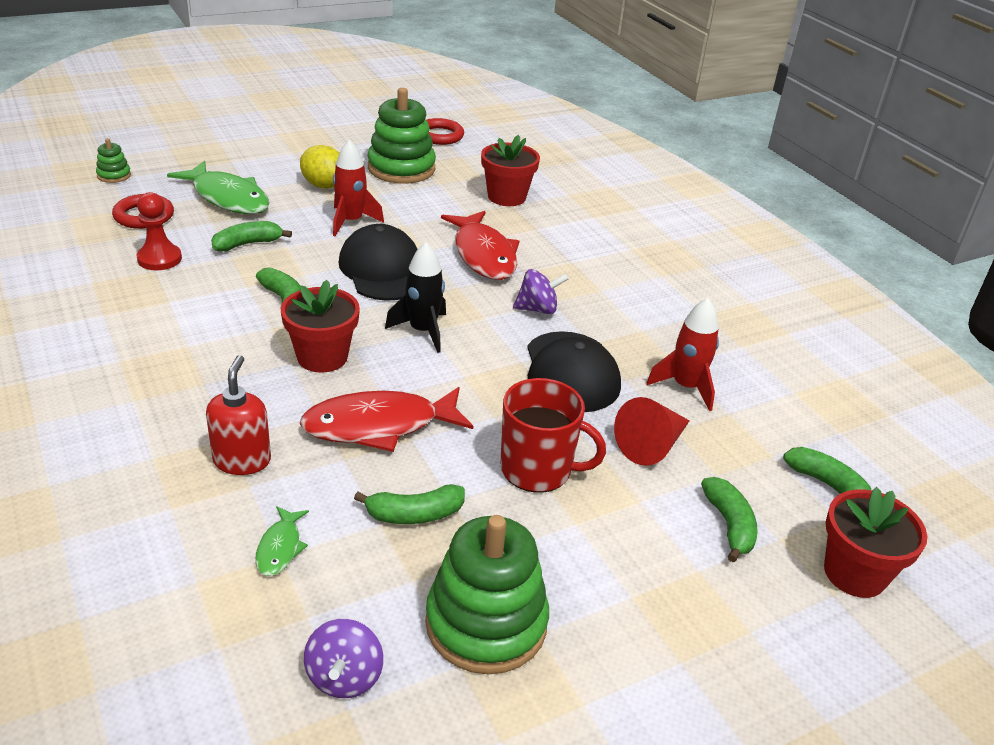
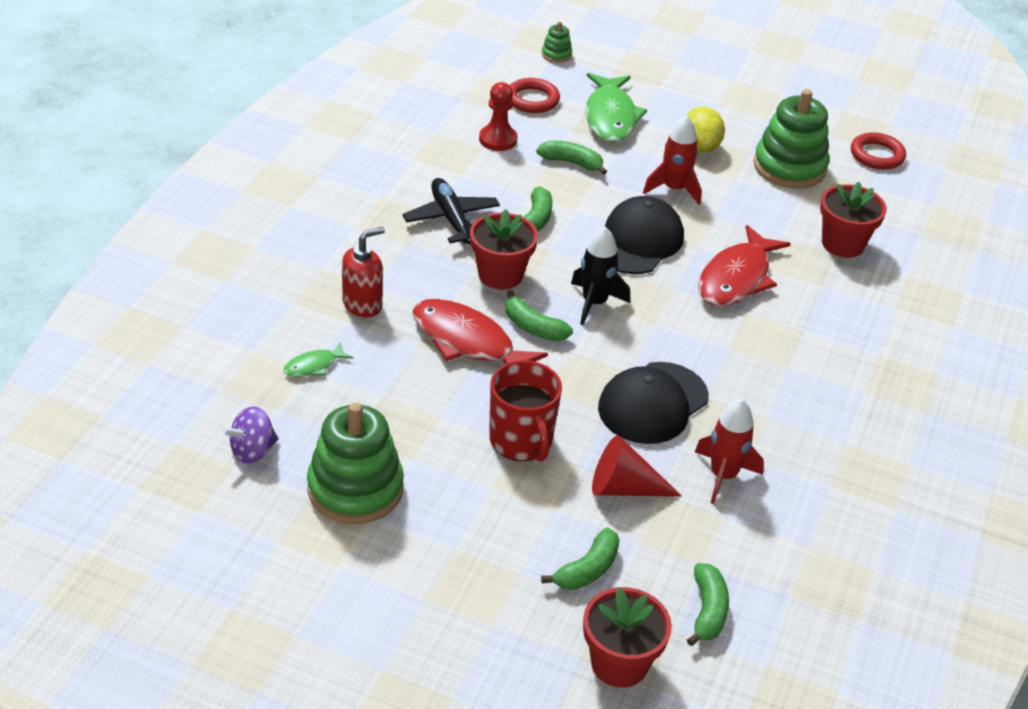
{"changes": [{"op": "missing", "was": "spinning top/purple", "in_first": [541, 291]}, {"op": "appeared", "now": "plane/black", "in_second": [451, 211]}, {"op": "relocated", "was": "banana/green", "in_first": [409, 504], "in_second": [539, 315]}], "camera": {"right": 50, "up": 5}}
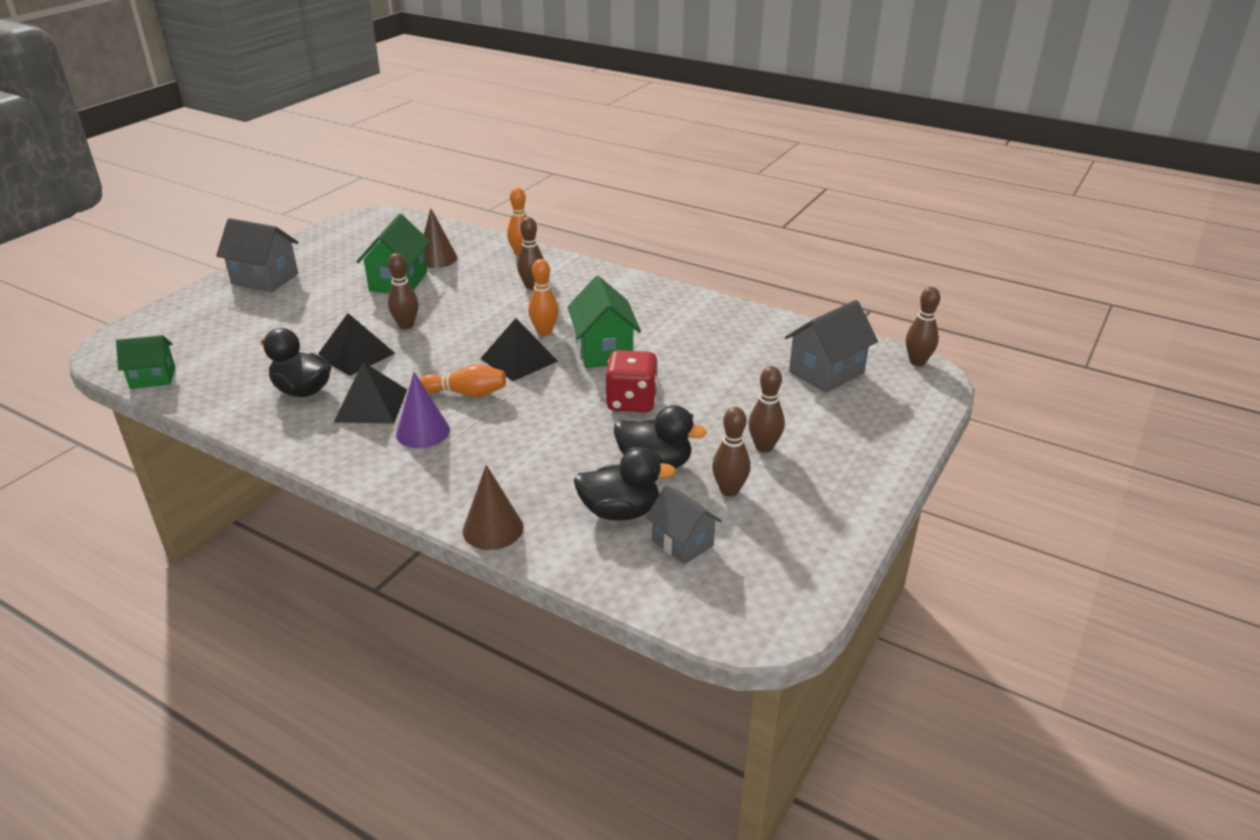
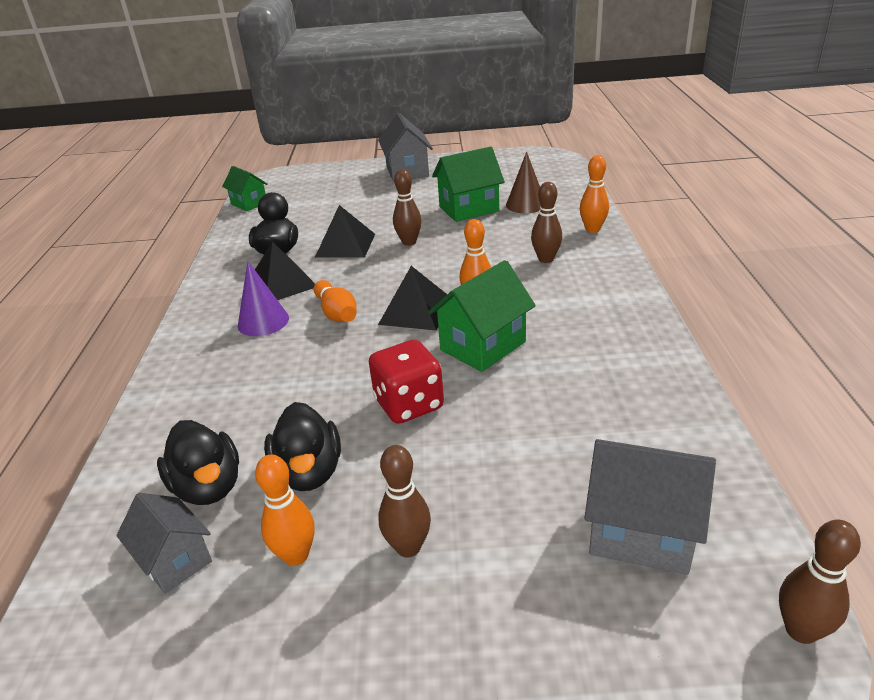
{"changes": [{"op": "missing", "was": "cone/brown", "in_first": [493, 507]}, {"op": "colour", "was": "bowling pin/brown", "now": "bowling pin/orange", "in_first": [731, 452], "in_second": [285, 510]}, {"op": "spun", "was": "house/grey", "in_first": [684, 524], "in_second": [164, 543], "clockwise": -60}], "camera": {"right": 60, "up": 0}}
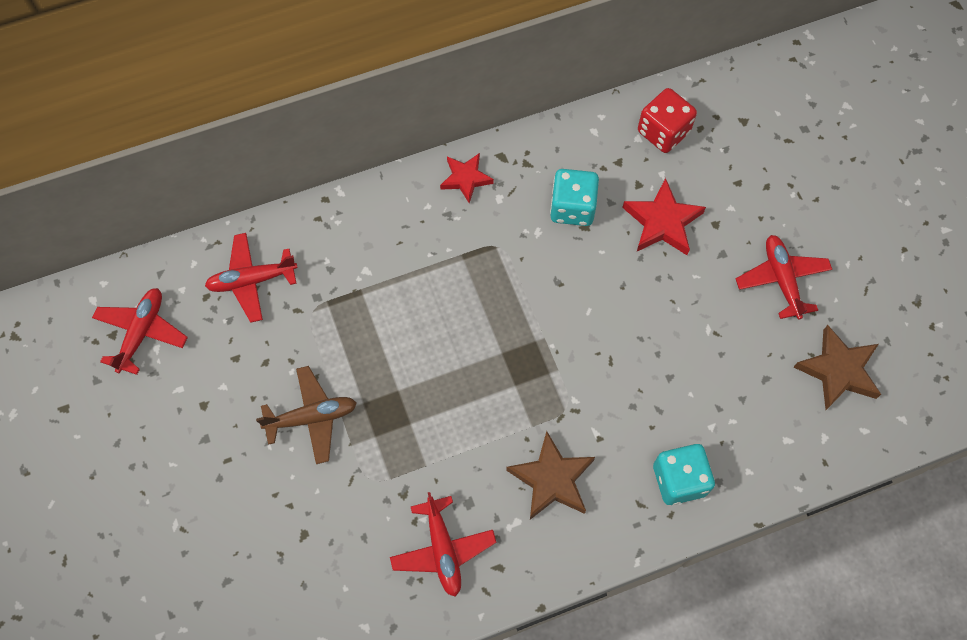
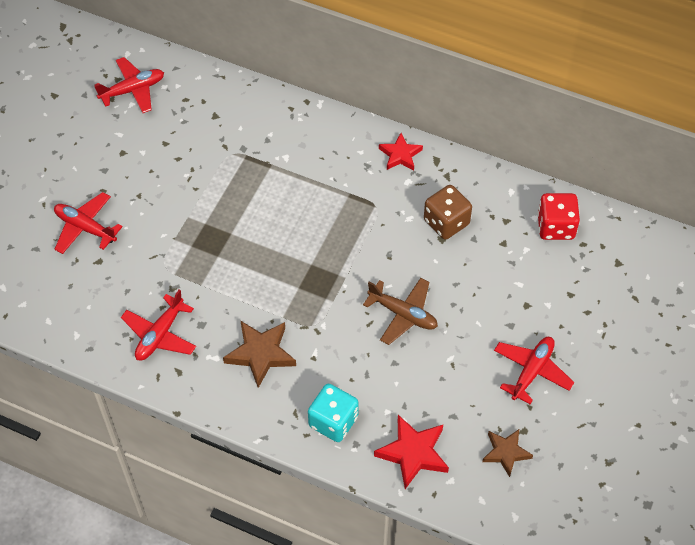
{"changes": [{"op": "relocated", "was": "plane/red", "in_first": [251, 278], "in_second": [88, 223]}, {"op": "relocated", "was": "plane/brown", "in_first": [306, 415], "in_second": [400, 311]}, {"op": "relocated", "was": "star/red", "in_first": [664, 216], "in_second": [411, 452]}, {"op": "colour", "was": "dice/turquoise", "now": "dice/brown", "in_first": [574, 197], "in_second": [448, 212]}, {"op": "size", "was": "star/brown", "in_first": [837, 367], "in_second": [507, 453], "ratio": 0.67}], "camera": {"right": 45, "up": -10}}
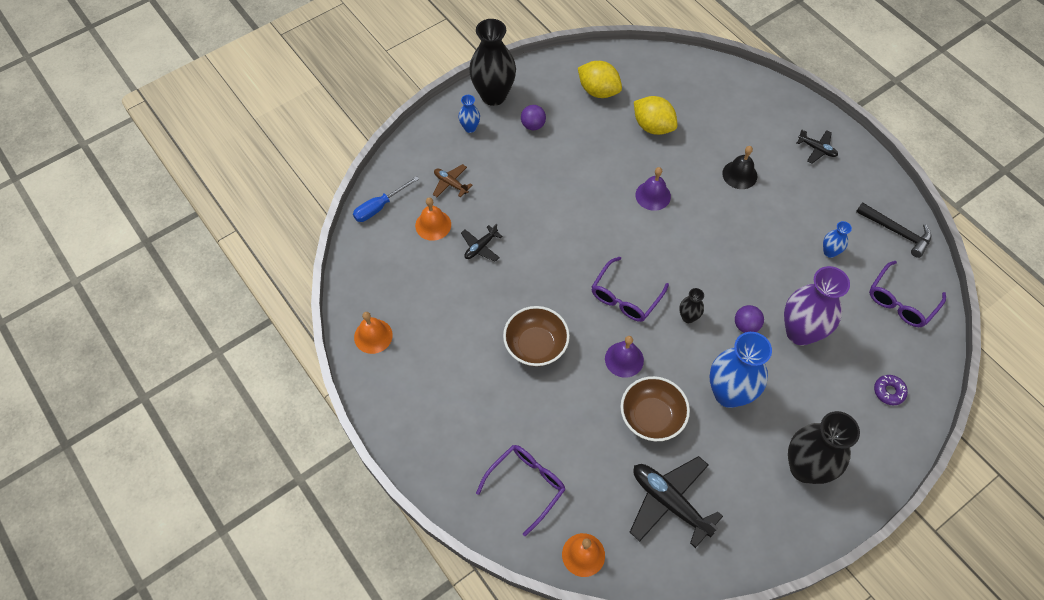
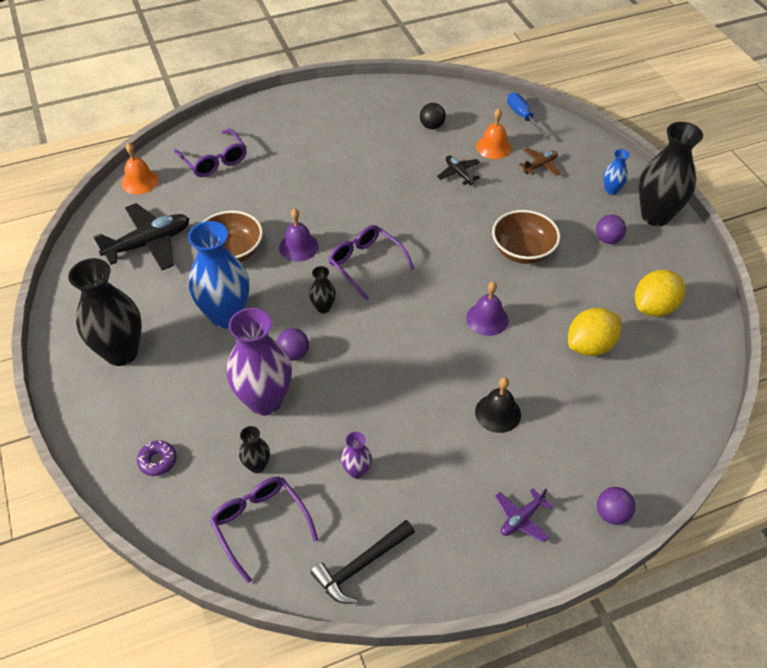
{"changes": [{"op": "missing", "was": "bell/orange", "in_first": [373, 333]}, {"op": "appeared", "now": "vase/black", "in_second": [254, 449]}, {"op": "appeared", "now": "ball/black", "in_second": [433, 116]}, {"op": "appeared", "now": "ball/purple", "in_second": [616, 506]}, {"op": "relocated", "was": "bowl/brown", "in_first": [536, 336], "in_second": [526, 237]}, {"op": "colour", "was": "plane/black", "now": "plane/purple", "in_first": [817, 146], "in_second": [524, 516]}, {"op": "colour", "was": "vase/blue", "now": "vase/purple", "in_first": [837, 239], "in_second": [356, 455]}], "camera": {"right": 105, "up": -10}}
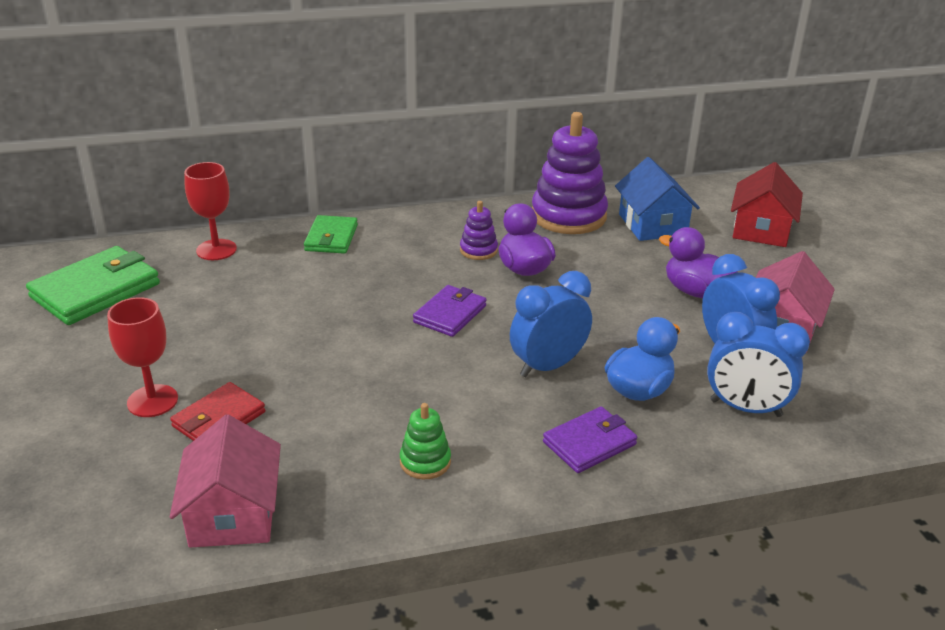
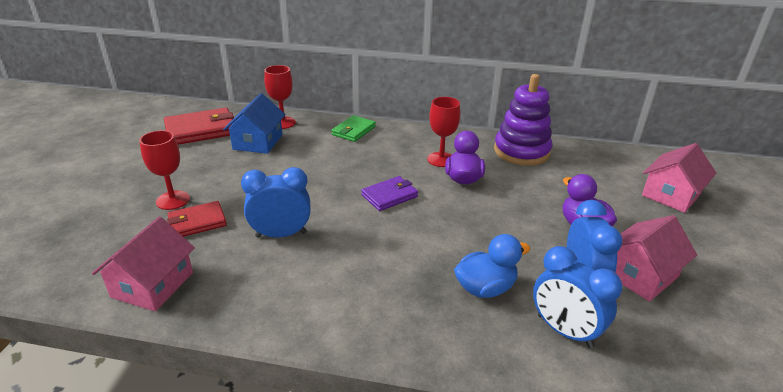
{"changes": [{"op": "missing", "was": "stacking toy/green", "in_first": [425, 441]}, {"op": "missing", "was": "wallet/purple", "in_first": [590, 439]}, {"op": "relocated", "was": "clock/blue", "in_first": [551, 324], "in_second": [276, 202]}, {"op": "relocated", "was": "house/blue", "in_first": [657, 199], "in_second": [254, 123]}, {"op": "exchanged", "was": "stacking toy/purple", "now": "goblet/red", "in_first": [479, 230], "in_second": [443, 132]}, {"op": "colour", "was": "wallet/green", "now": "wallet/red", "in_first": [93, 285], "in_second": [199, 126]}, {"op": "colour", "was": "house/red", "now": "house/pink", "in_first": [767, 204], "in_second": [679, 178]}], "camera": {"right": 25, "up": 0}}
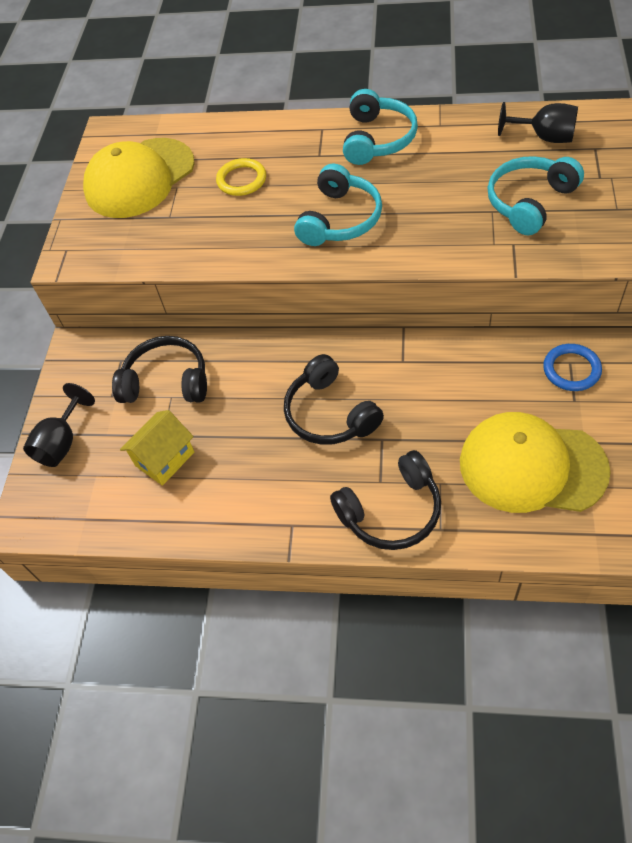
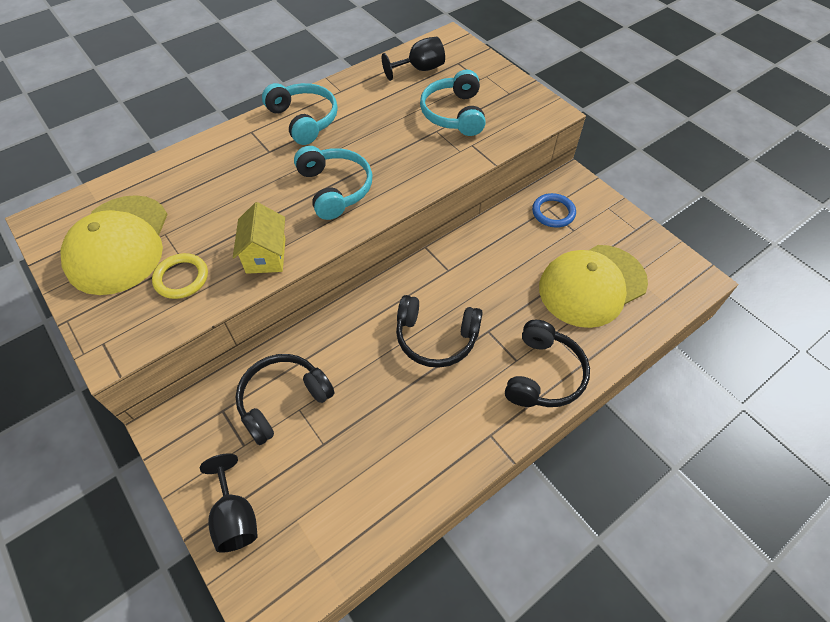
{"changes": [{"op": "relocated", "was": "house/yellow", "in_first": [157, 448], "in_second": [259, 238]}, {"op": "relocated", "was": "ring/yellow", "in_first": [241, 177], "in_second": [180, 276]}], "camera": {"right": -50, "up": 0}}
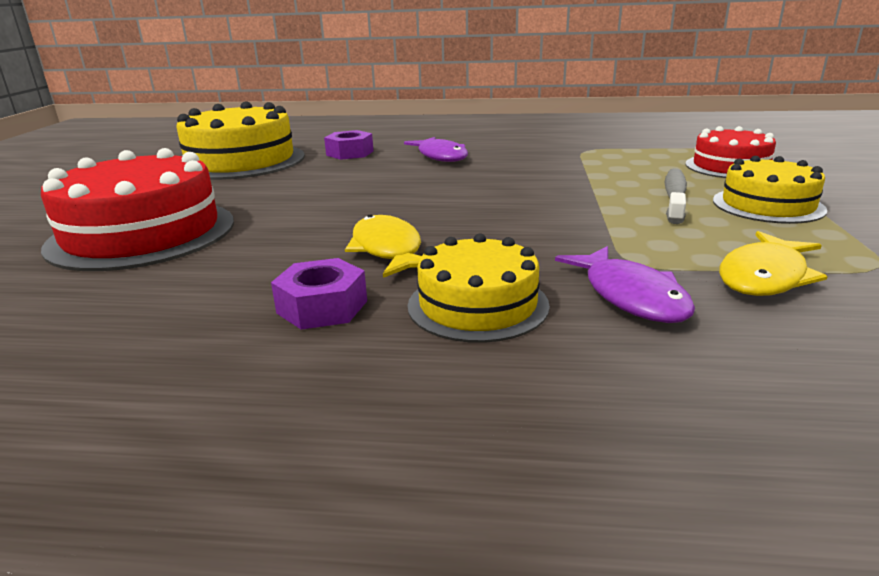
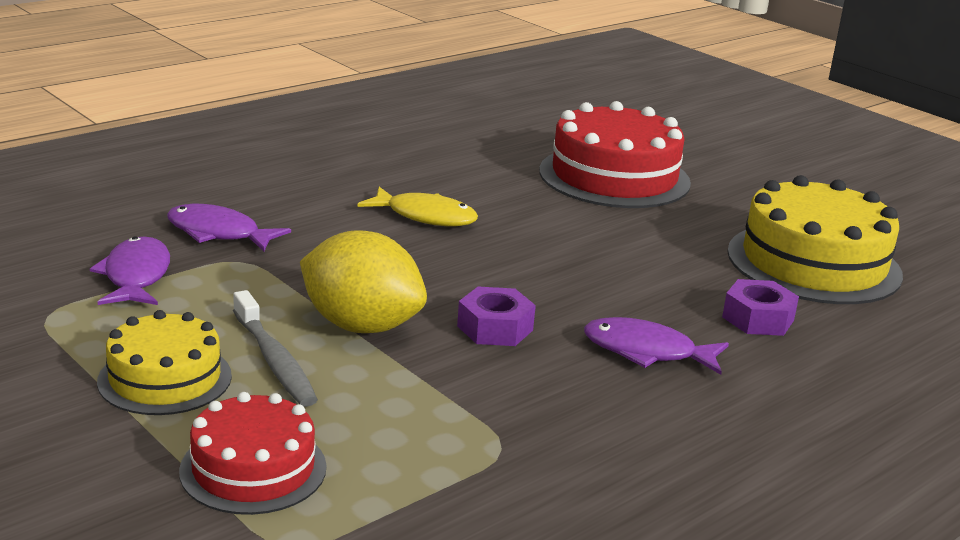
{"changes": [{"op": "missing", "was": "cake/yellow", "in_first": [479, 288]}, {"op": "appeared", "now": "lemon/yellow", "in_second": [363, 281]}, {"op": "relocated", "was": "nut/purple", "in_first": [319, 294], "in_second": [496, 316]}, {"op": "colour", "was": "fish/yellow", "now": "fish/purple", "in_first": [773, 263], "in_second": [130, 270]}], "camera": {"right": 130, "up": 0}}
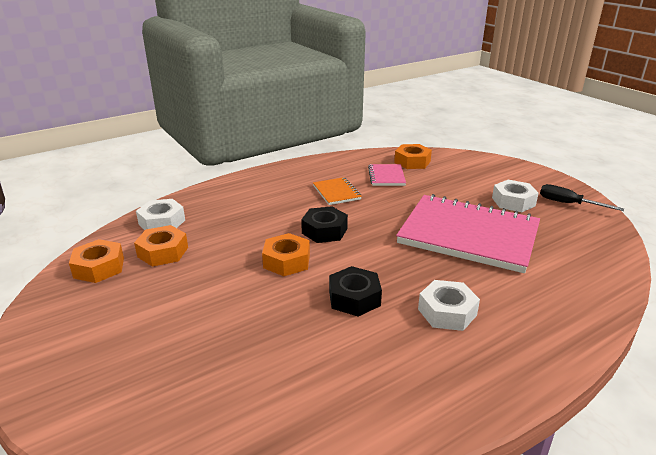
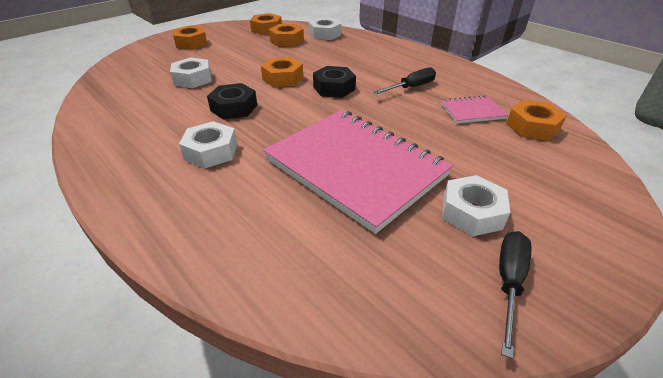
{"changes": [{"op": "appeared", "now": "nut/white", "in_second": [191, 73]}, {"op": "appeared", "now": "nut/orange", "in_second": [190, 38]}, {"op": "exchanged", "was": "notebook/orange", "now": "screwdriver/black", "in_first": [337, 191], "in_second": [404, 80]}, {"op": "spun", "was": "notebook/pink", "in_first": [468, 233], "in_second": [358, 172], "clockwise": -60}], "camera": {"right": 80, "up": 10}}
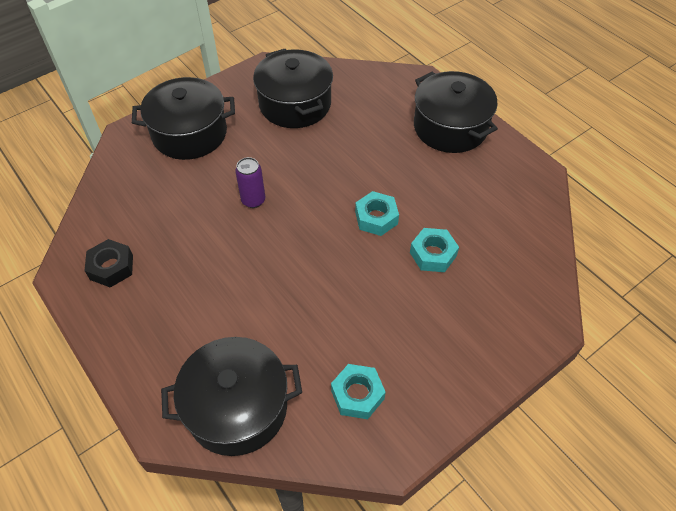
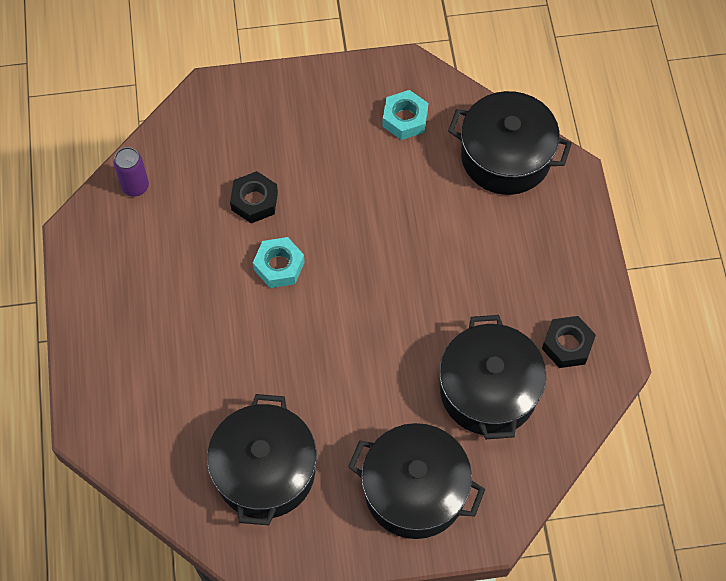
{"changes": [{"op": "relocated", "was": "can/purple", "in_first": [250, 182], "in_second": [131, 172]}, {"op": "relocated", "was": "pot/black", "in_first": [456, 112], "in_second": [492, 377]}, {"op": "colour", "was": "nut/turquoise", "now": "nut/black", "in_first": [434, 250], "in_second": [254, 197]}], "camera": {"right": -150, "up": 10}}
